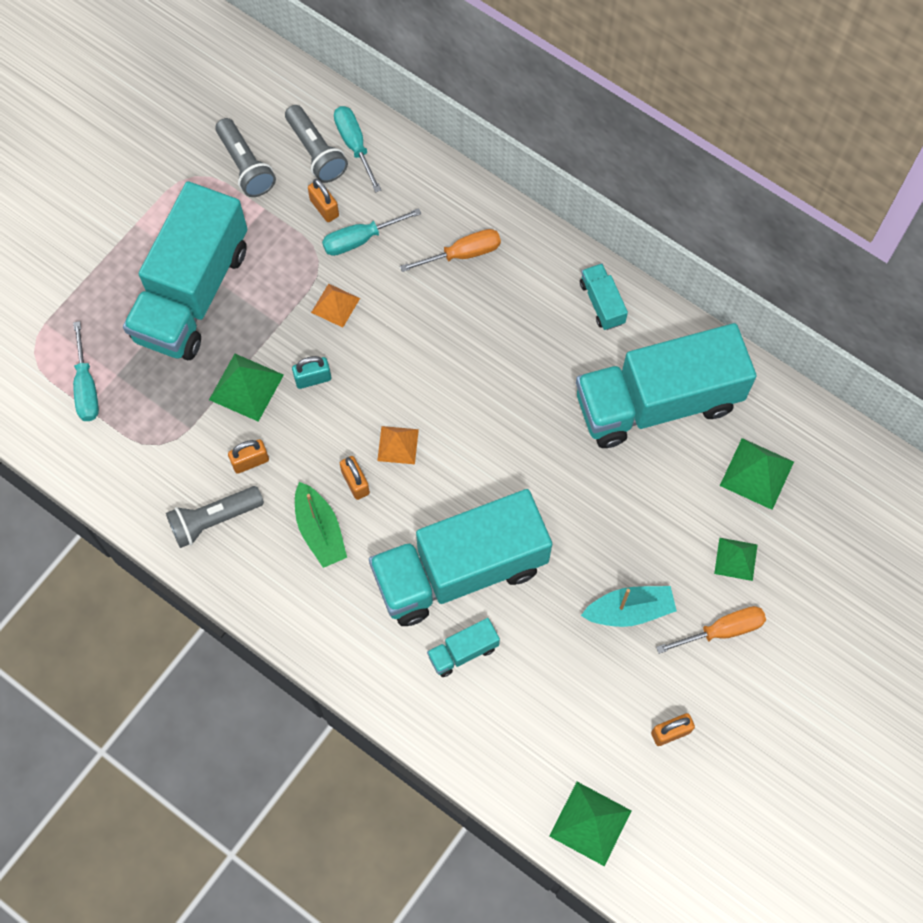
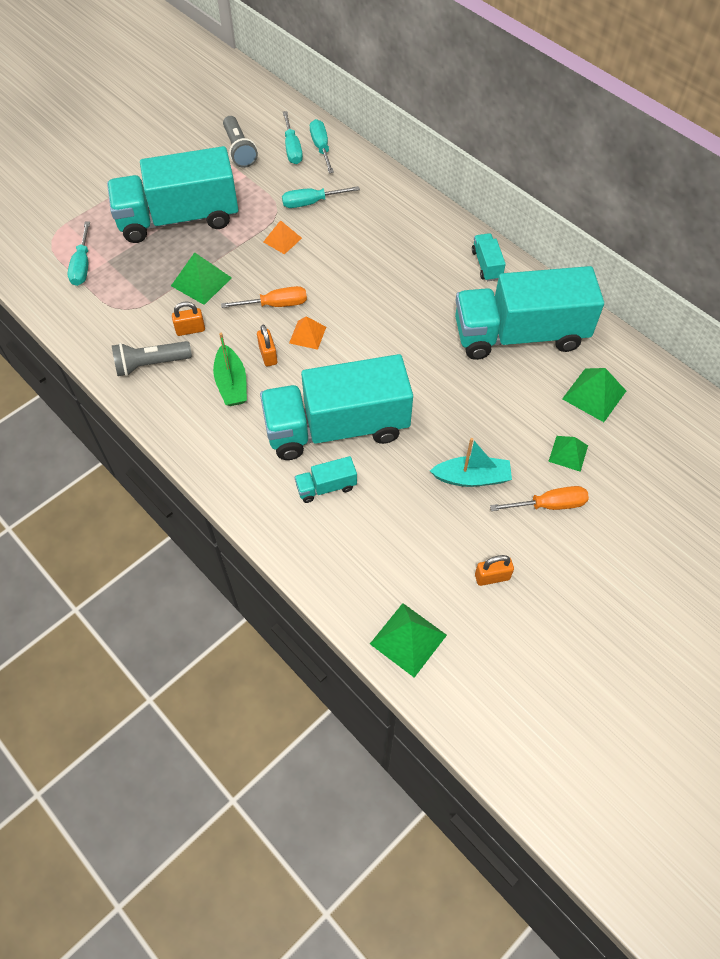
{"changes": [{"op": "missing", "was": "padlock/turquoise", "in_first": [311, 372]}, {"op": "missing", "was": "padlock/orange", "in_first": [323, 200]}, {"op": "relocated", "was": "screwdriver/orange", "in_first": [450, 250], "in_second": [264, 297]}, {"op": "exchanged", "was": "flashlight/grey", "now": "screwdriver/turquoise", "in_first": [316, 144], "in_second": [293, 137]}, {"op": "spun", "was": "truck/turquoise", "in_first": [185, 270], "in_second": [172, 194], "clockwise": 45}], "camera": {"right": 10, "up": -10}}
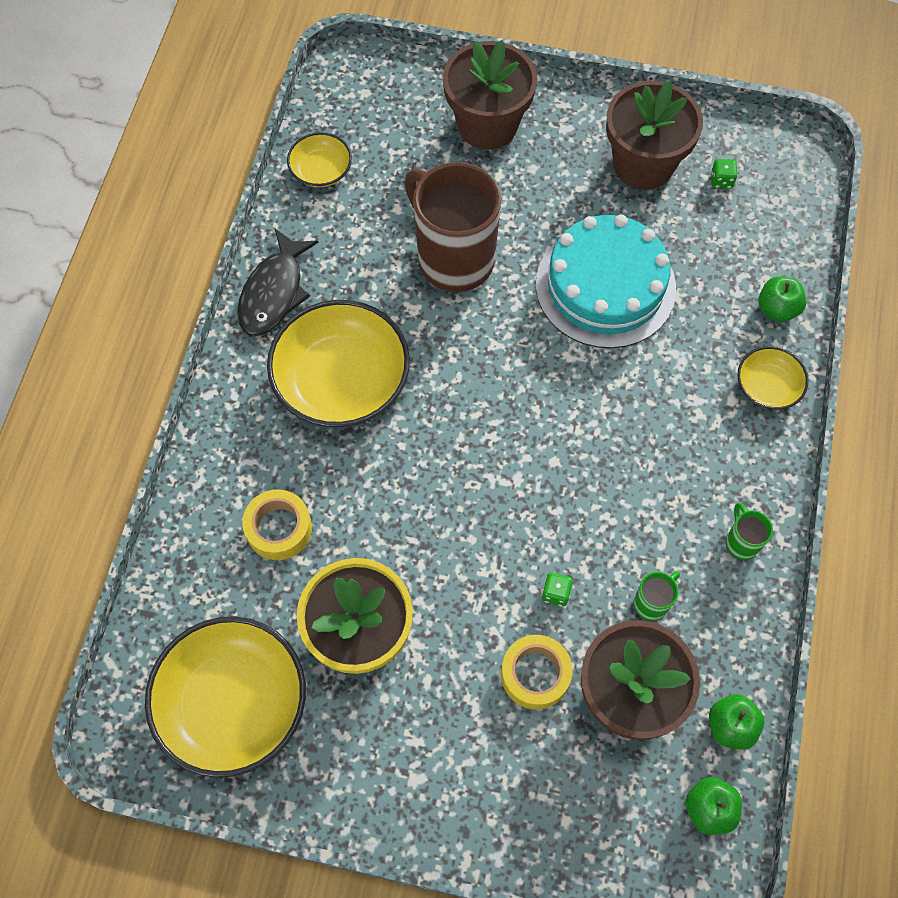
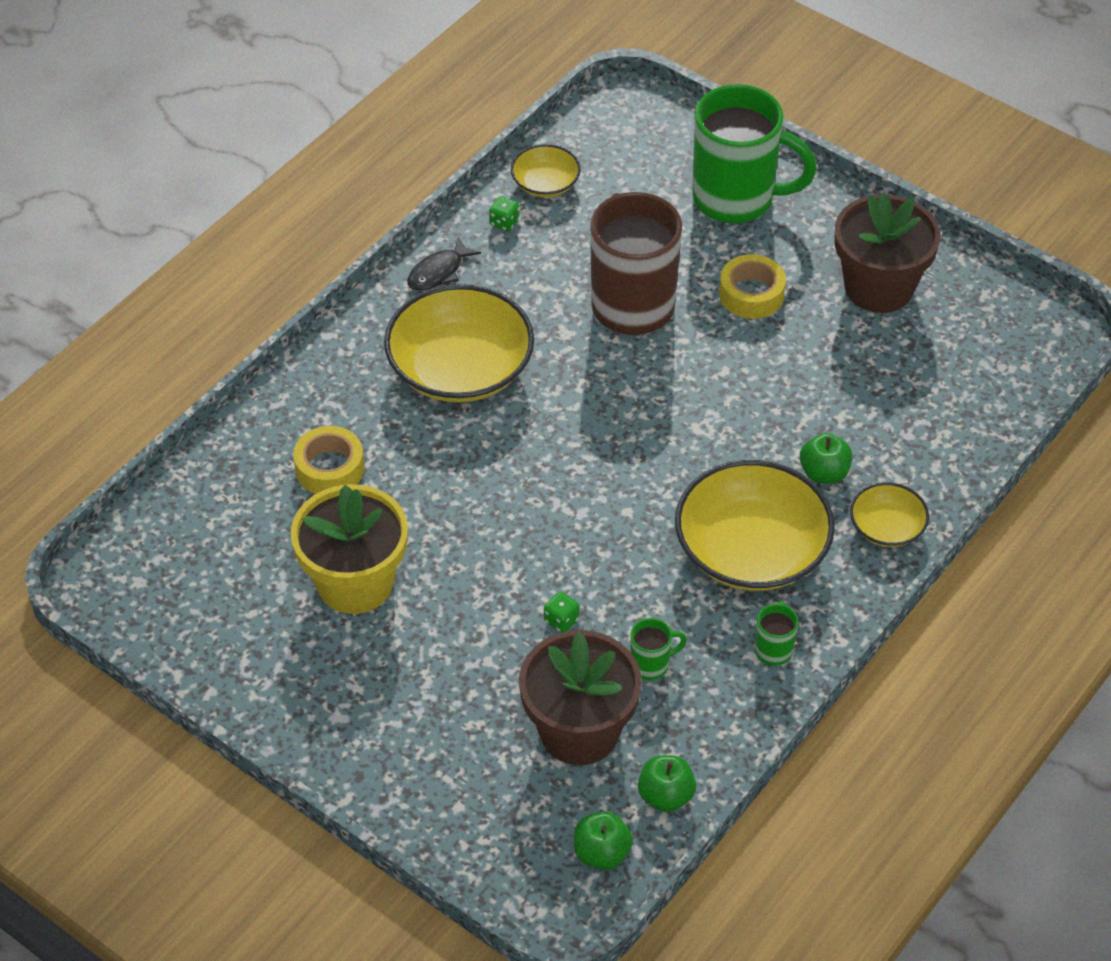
{"changes": [{"op": "missing", "was": "cake/turquoise", "in_first": [606, 281]}, {"op": "relocated", "was": "bowl/yellow", "in_first": [225, 697], "in_second": [755, 525]}, {"op": "relocated", "was": "tape/yellow", "in_first": [536, 672], "in_second": [752, 286]}, {"op": "relocated", "was": "dice/green", "in_first": [724, 174], "in_second": [504, 213]}, {"op": "relocated", "was": "apple/green", "in_first": [782, 299], "in_second": [826, 458]}, {"op": "exchanged", "was": "flower pot/brown", "now": "mug/green", "in_first": [490, 95], "in_second": [754, 153]}, {"op": "size", "was": "fish/black", "in_first": [278, 282], "in_second": [444, 264], "ratio": 0.63}], "camera": {"right": 25, "up": -15}}
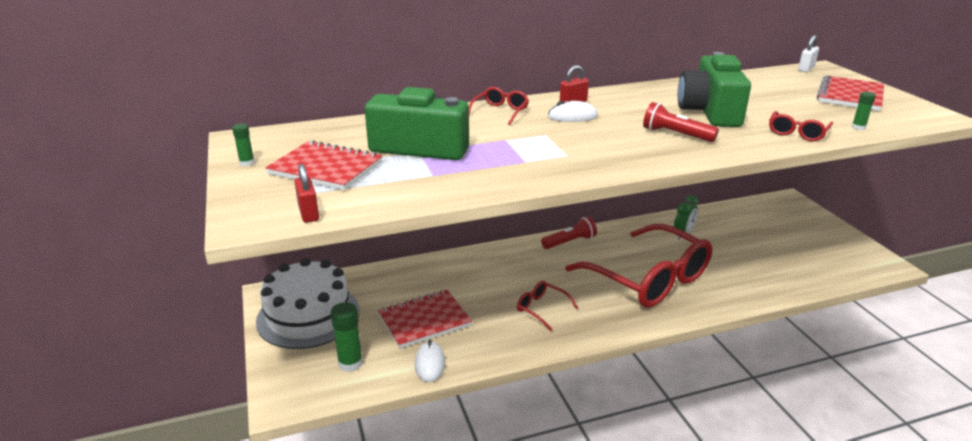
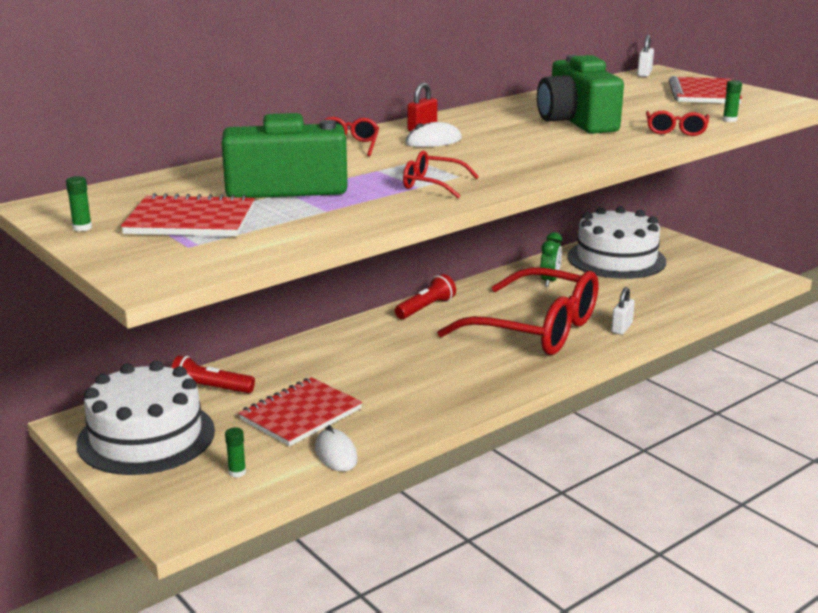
{"changes": [{"op": "missing", "was": "padlock/red", "in_first": [306, 193]}, {"op": "appeared", "now": "cake/white", "in_second": [617, 242]}, {"op": "appeared", "now": "padlock/white", "in_second": [623, 311]}, {"op": "relocated", "was": "glasses/red", "in_first": [547, 306], "in_second": [441, 174]}, {"op": "relocated", "was": "flashlight/red", "in_first": [681, 122], "in_second": [213, 374]}, {"op": "size", "was": "glue stick/green", "in_first": [346, 337], "in_second": [235, 452], "ratio": 0.55}], "camera": {"right": -20, "up": -5}}
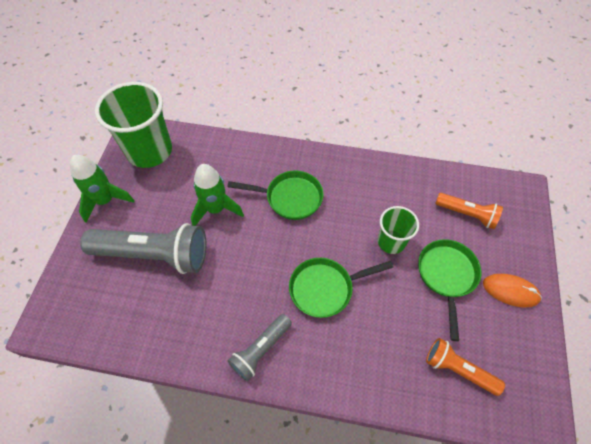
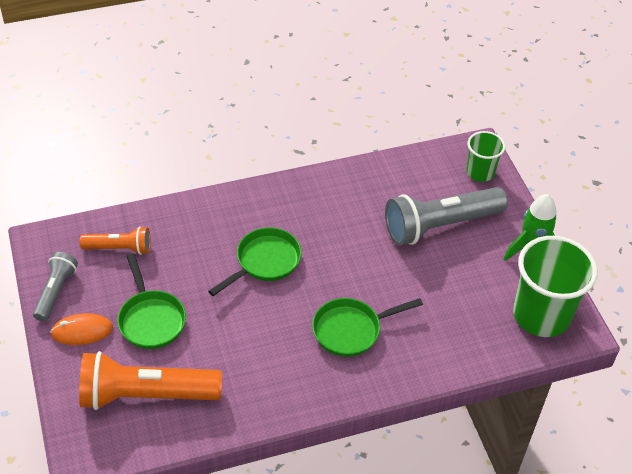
{"changes": [{"op": "missing", "was": "rocket/green", "in_first": [217, 195]}, {"op": "relocated", "was": "flashlight/grey", "in_first": [260, 347], "in_second": [55, 286]}, {"op": "relocated", "was": "cup/green", "in_first": [398, 230], "in_second": [485, 156]}, {"op": "size", "was": "flashlight/orange", "in_first": [469, 211], "in_second": [150, 380], "ratio": 1.82}], "camera": {"right": 150, "up": -10}}
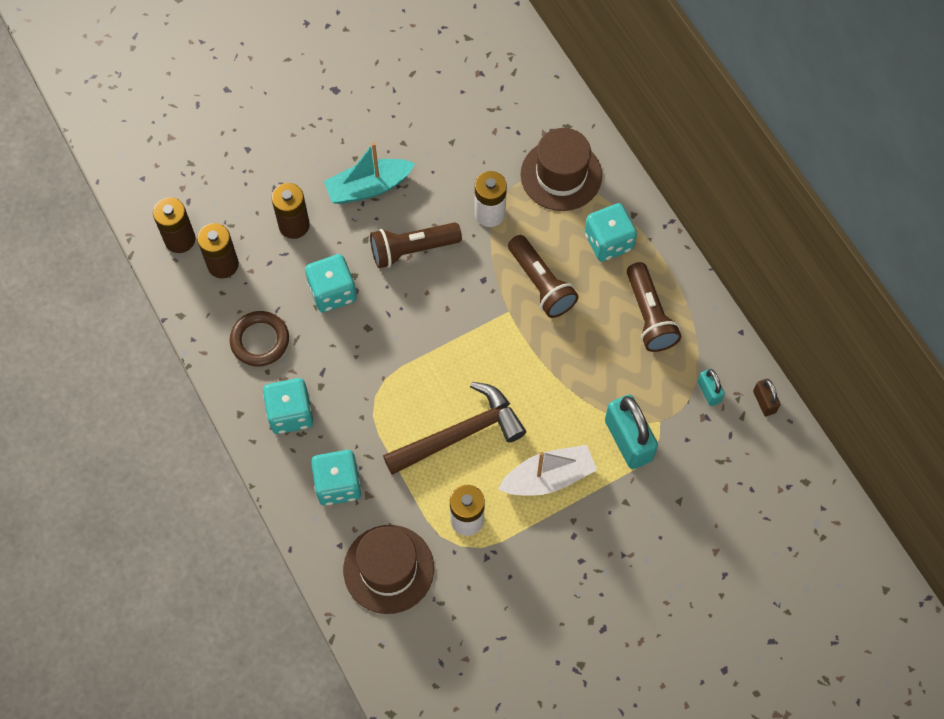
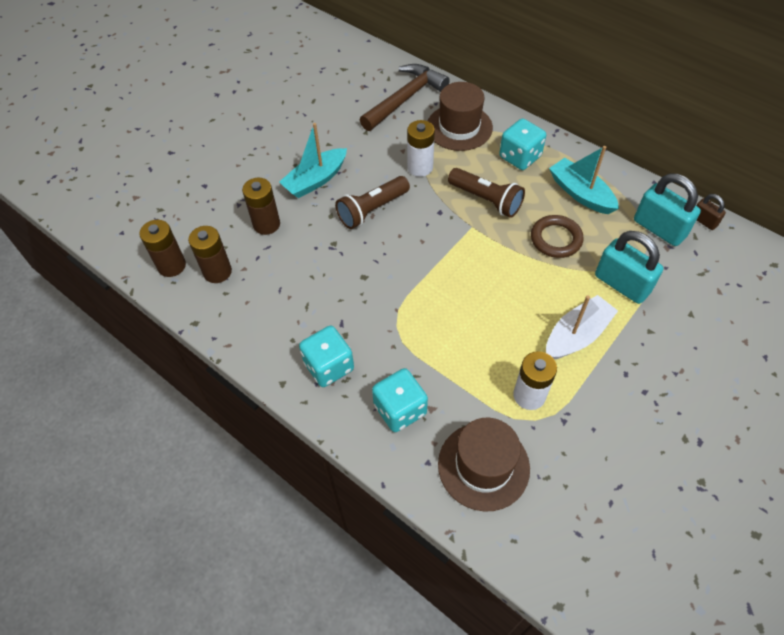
{"changes": [{"op": "missing", "was": "dice/turquoise", "in_first": [331, 283]}, {"op": "relocated", "was": "ring/brown", "in_first": [259, 339], "in_second": [557, 236]}, {"op": "relocated", "was": "hammer/brown", "in_first": [454, 428], "in_second": [405, 97]}, {"op": "exchanged", "was": "flashlight/brown", "now": "boat/turquoise", "in_first": [654, 307], "in_second": [584, 180]}, {"op": "size", "was": "padlock/turquoise", "in_first": [711, 387], "in_second": [667, 209], "ratio": 1.96}], "camera": {"right": -20, "up": -10}}
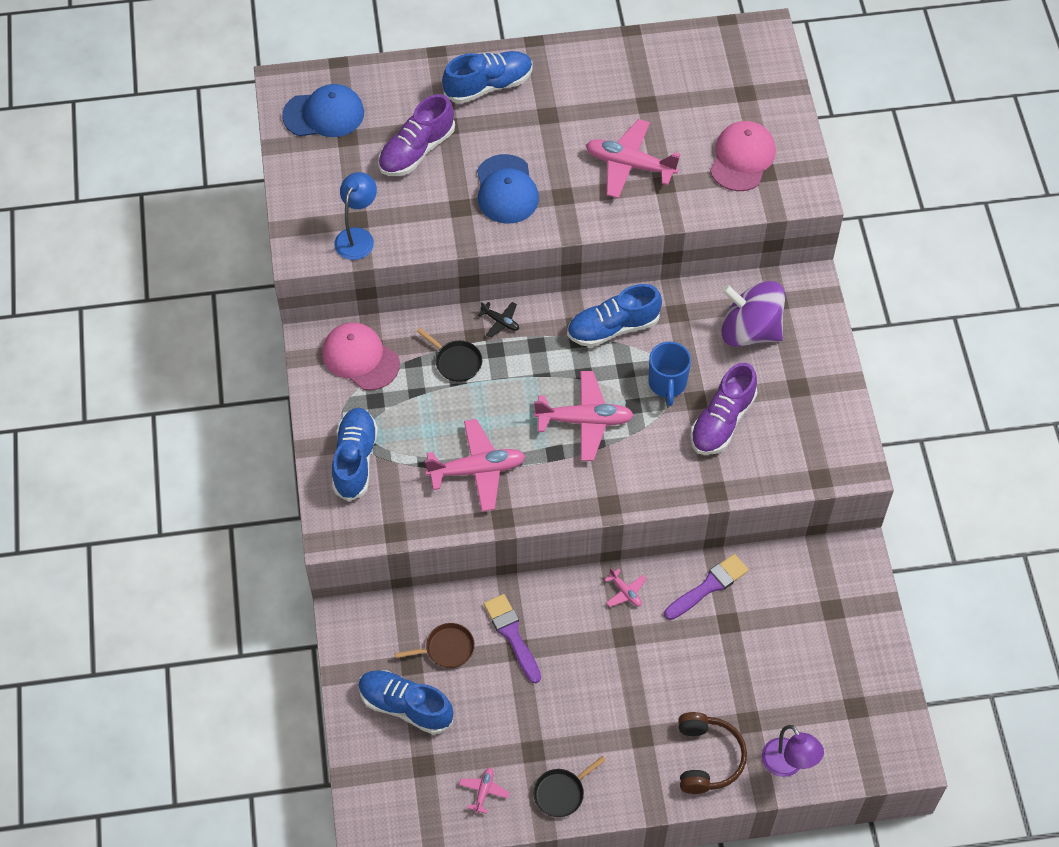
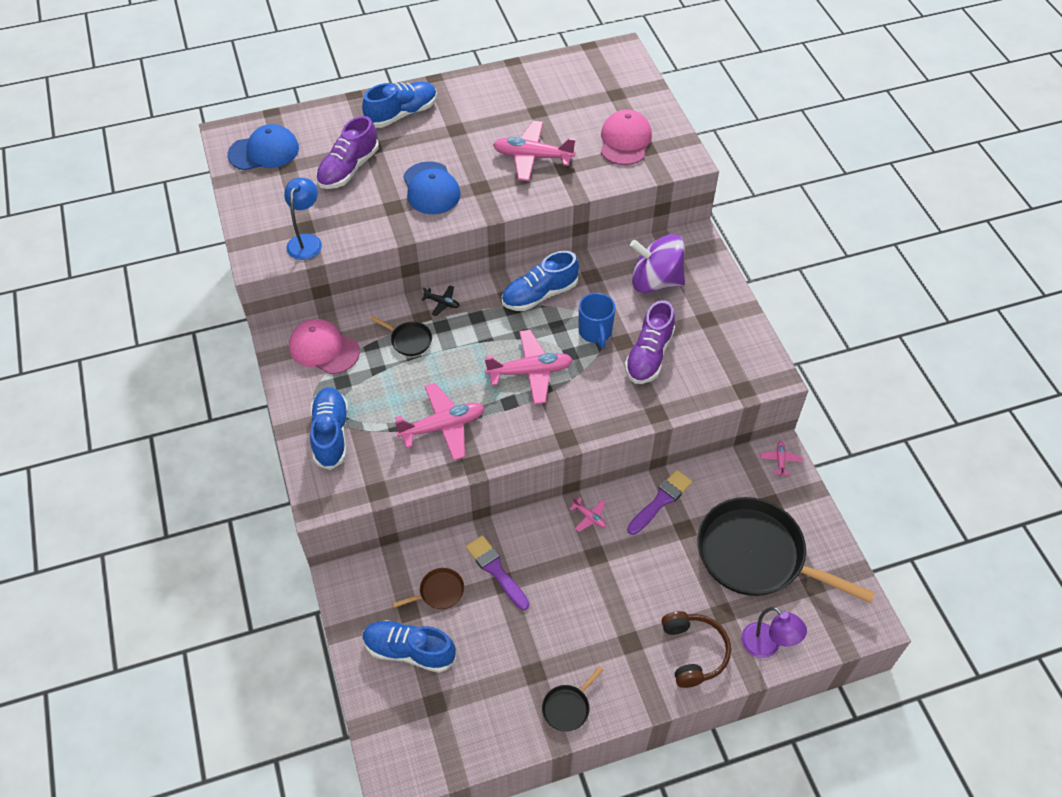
{"changes": [{"op": "appeared", "now": "pan/black", "in_second": [786, 550]}, {"op": "relocated", "was": "plane/pink", "in_first": [484, 790], "in_second": [781, 458]}], "camera": {"right": -10, "up": -5}}
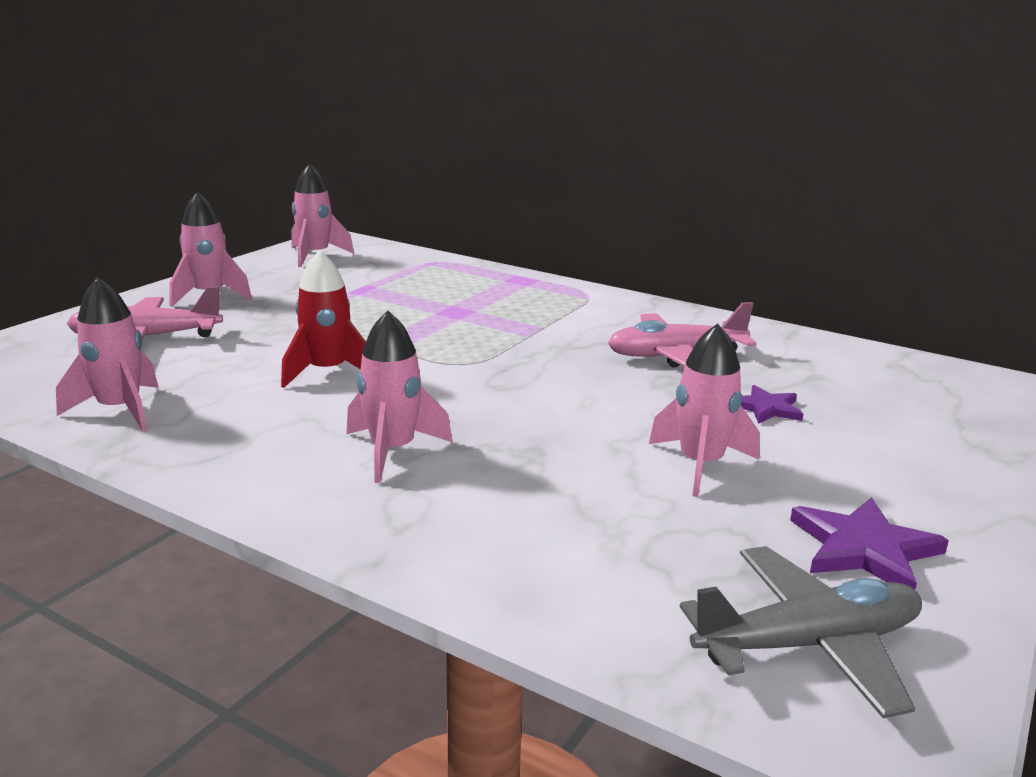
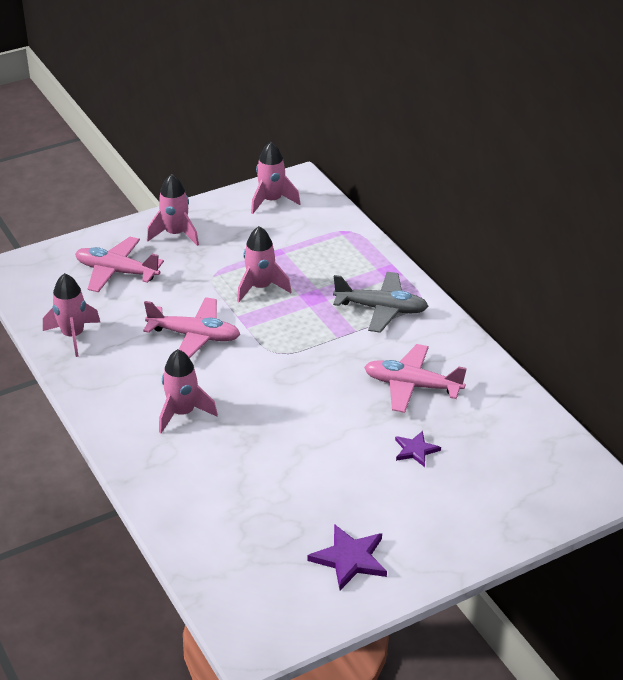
{"changes": [{"op": "relocated", "was": "rocket/pink", "in_first": [704, 410], "in_second": [264, 264]}, {"op": "relocated", "was": "plane/grey", "in_first": [801, 632], "in_second": [381, 302]}, {"op": "exchanged", "was": "rocket/red", "now": "plane/pink", "in_first": [323, 319], "in_second": [191, 327]}], "camera": {"right": 30, "up": 15}}
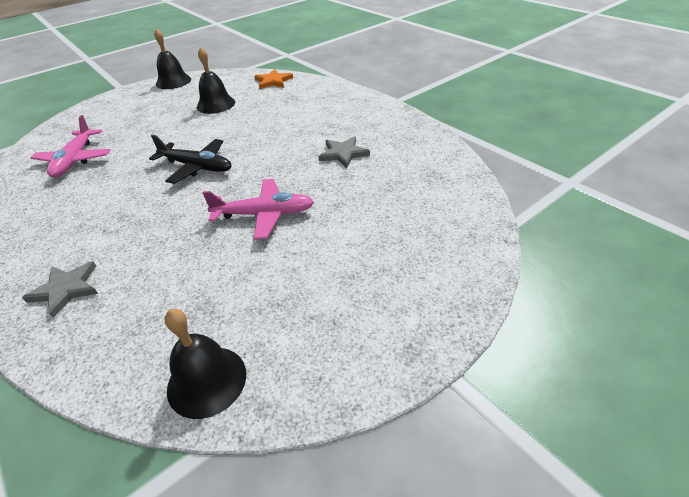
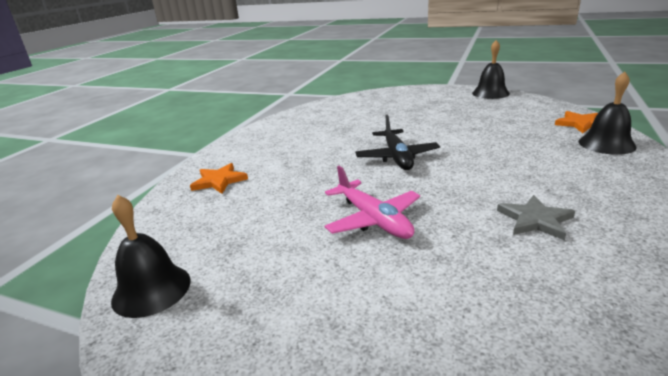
{"changes": [{"op": "missing", "was": "plane/pink", "in_first": [70, 146]}, {"op": "relocated", "was": "bell/black", "in_first": [216, 80], "in_second": [608, 113]}, {"op": "colour", "was": "star/grey", "now": "star/orange", "in_first": [60, 289], "in_second": [219, 178]}], "camera": {"right": 60, "up": -15}}
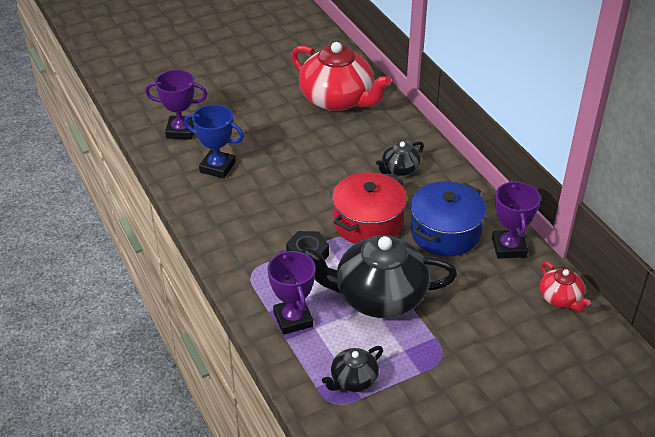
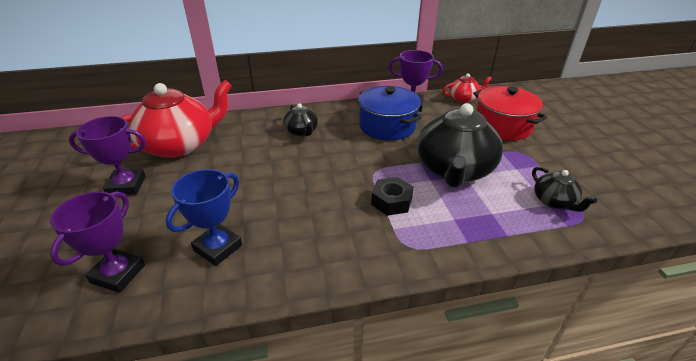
{"changes": [{"op": "relocated", "was": "trophy/purple", "in_first": [291, 292], "in_second": [107, 155]}, {"op": "relocated", "was": "pot/red", "in_first": [369, 208], "in_second": [510, 113]}], "camera": {"right": -75, "up": -5}}
